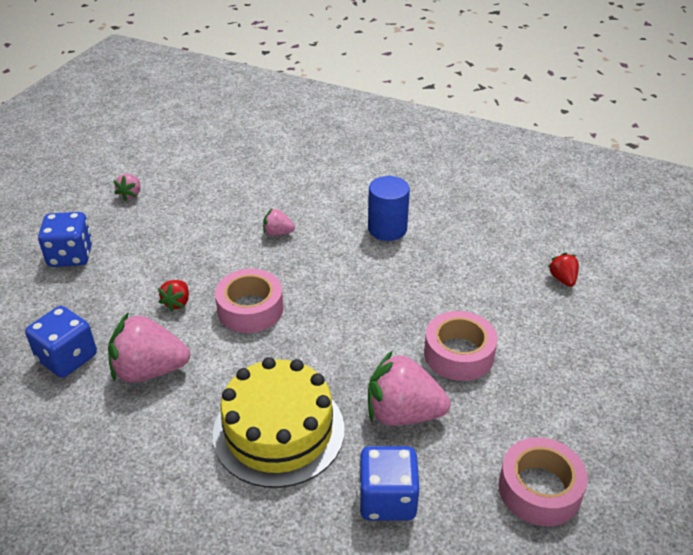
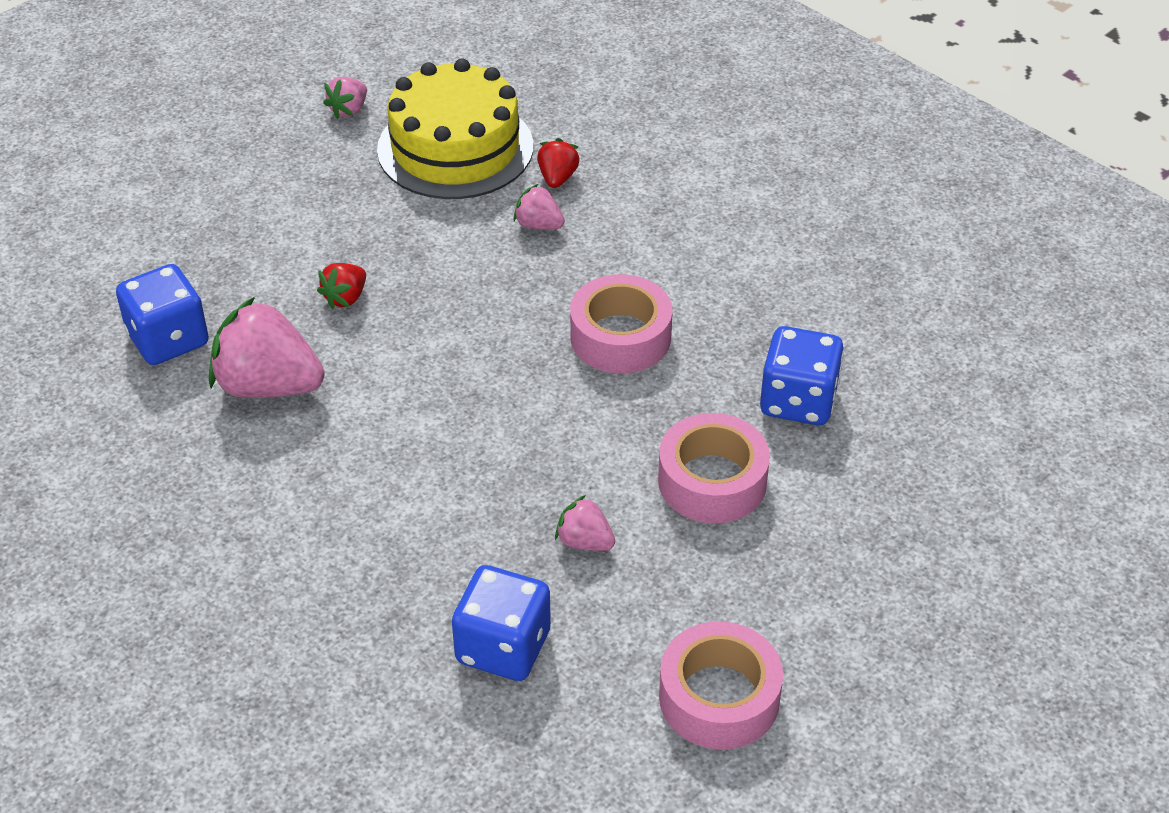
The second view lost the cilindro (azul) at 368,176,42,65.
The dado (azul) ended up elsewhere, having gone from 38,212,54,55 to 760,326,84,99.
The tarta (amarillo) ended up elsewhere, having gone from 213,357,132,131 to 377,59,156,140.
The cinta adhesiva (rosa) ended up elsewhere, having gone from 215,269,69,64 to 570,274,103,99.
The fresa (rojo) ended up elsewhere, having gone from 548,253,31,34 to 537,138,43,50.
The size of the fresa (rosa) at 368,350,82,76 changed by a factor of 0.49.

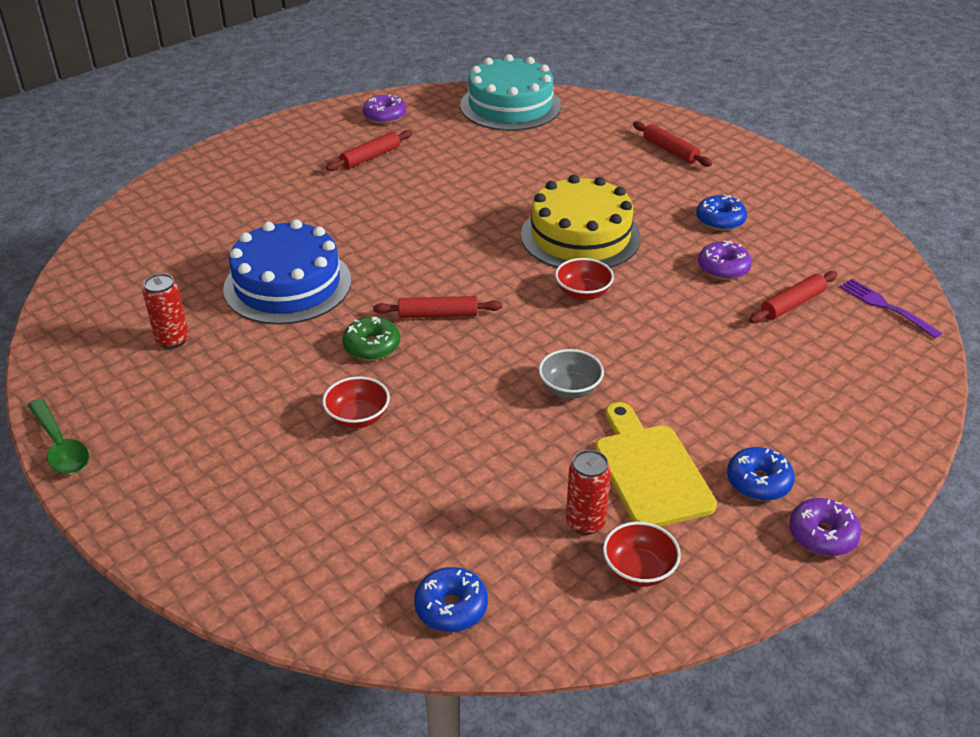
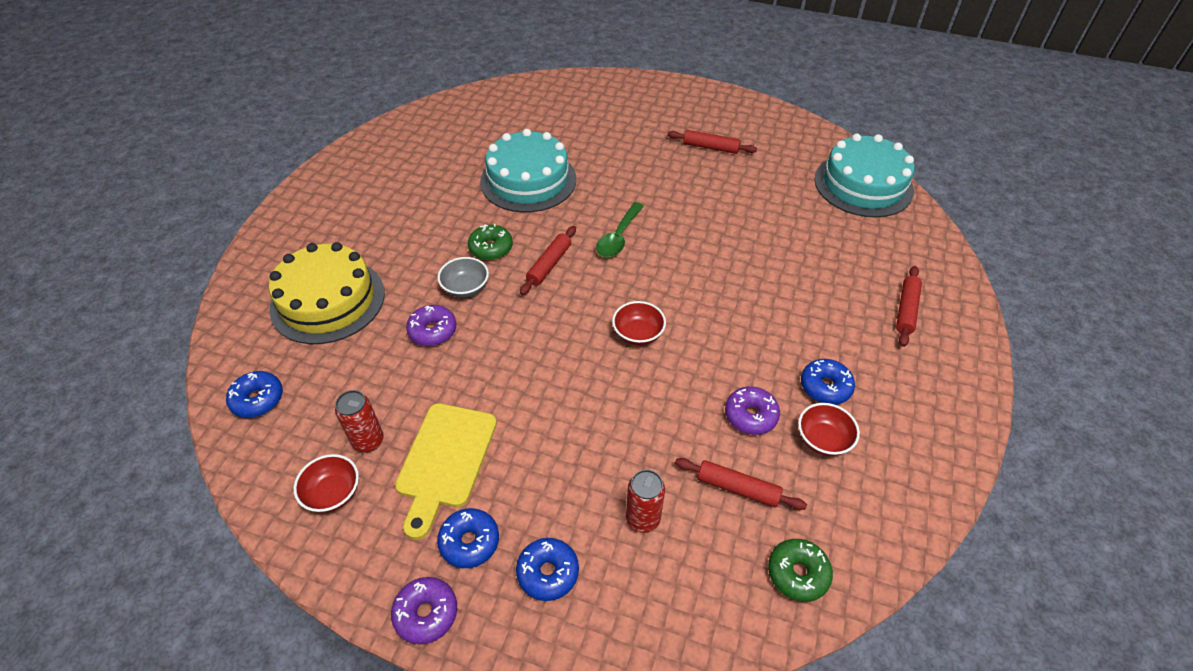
The second view gained the rosquilla (azul) at 516,538,63,63.
The cuchara (verde) ended up elsewhere, having gone from 28,399,61,75 to 596,202,48,56.
The lata (rojo) ended up elsewhere, having gone from 143,273,46,76 to 626,469,39,64.
The cuenco (rojo) ended up elsewhere, having gone from 322,377,68,51 to 798,403,62,53.
The rosquilla (morado) ended up elsewhere, having gone from 363,94,43,30 to 406,305,51,41.
The tarta (amarillo) ended up elsewhere, having gone from 521,175,120,93 to 269,242,116,102.
The cuenco (gris) ended up elsewhere, having gone from 539,349,65,49 to 438,257,51,41.
Where the tenedor (morado) stood at 839,279,103,59, the rosquilla (verde) came to stand at 768,539,65,63.
What was the tarta (azul) at 223,219,128,106 turned into the tarta (turquesa) at 480,129,96,84.
The rodillo (rojo) at 373,296,129,22 ended up facing another way, 60 degrees clockwise from before.
The tabla de cortar (amarillo) at 595,402,122,125 ended up facing another way, 150 degrees clockwise from before.

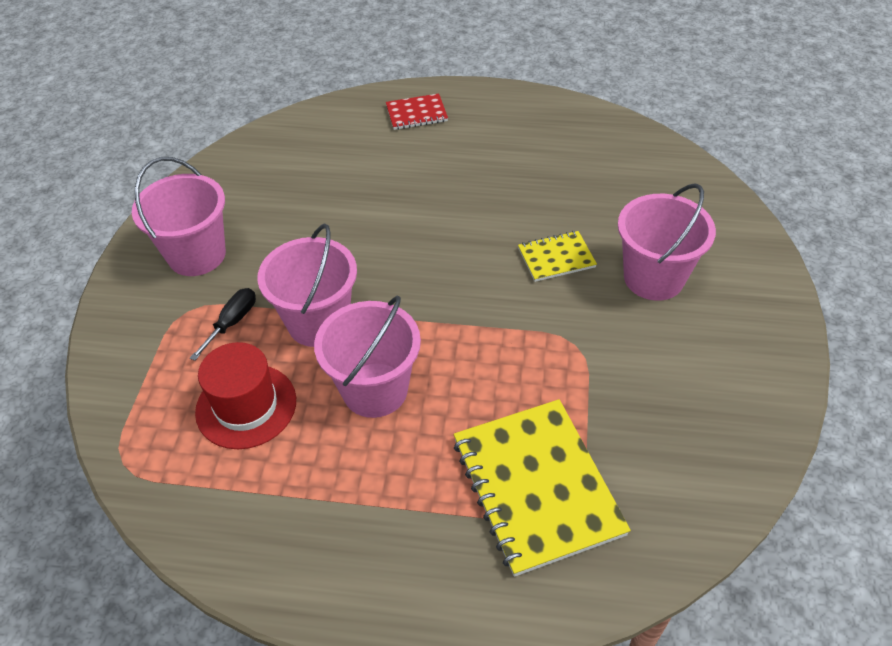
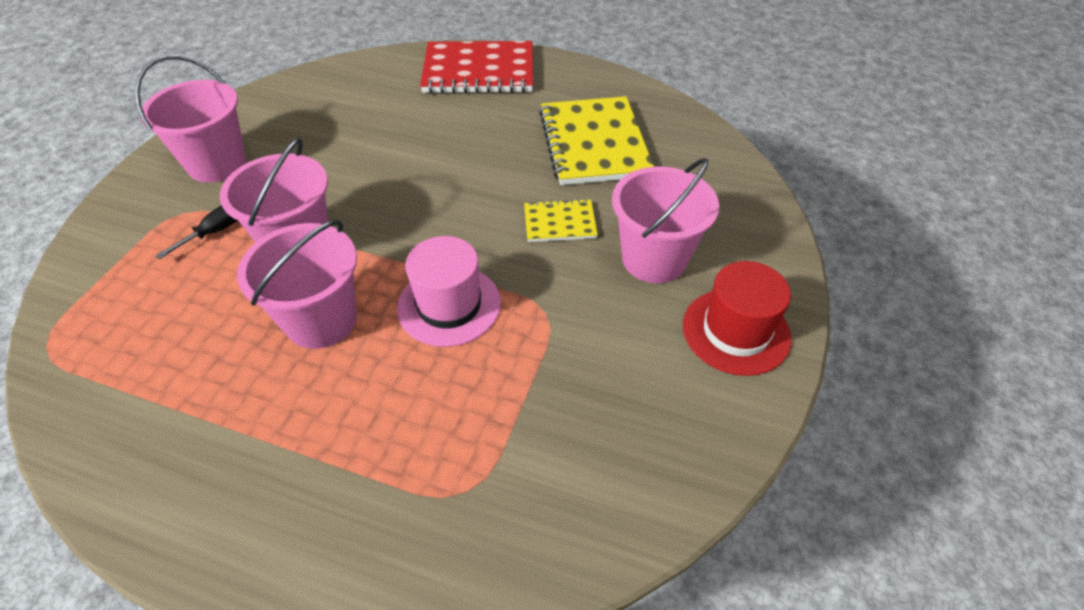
The second view gained the sombrero (rosa) at 397,236,104,111.
The sombrero (rojo) ended up elsewhere, having gone from 195,342,101,107 to 683,261,109,115.
The cuaderno (amarillo) ended up elsewhere, having gone from 454,399,177,178 to 539,96,115,89.
The size of the cuaderno (rojo) at 386,93,62,37 changed by a factor of 1.99.

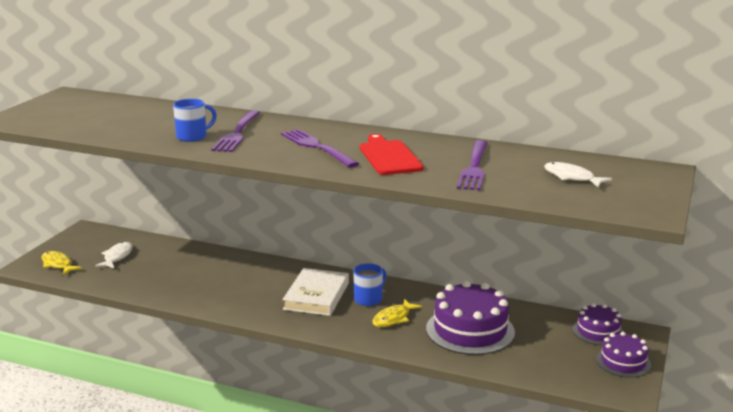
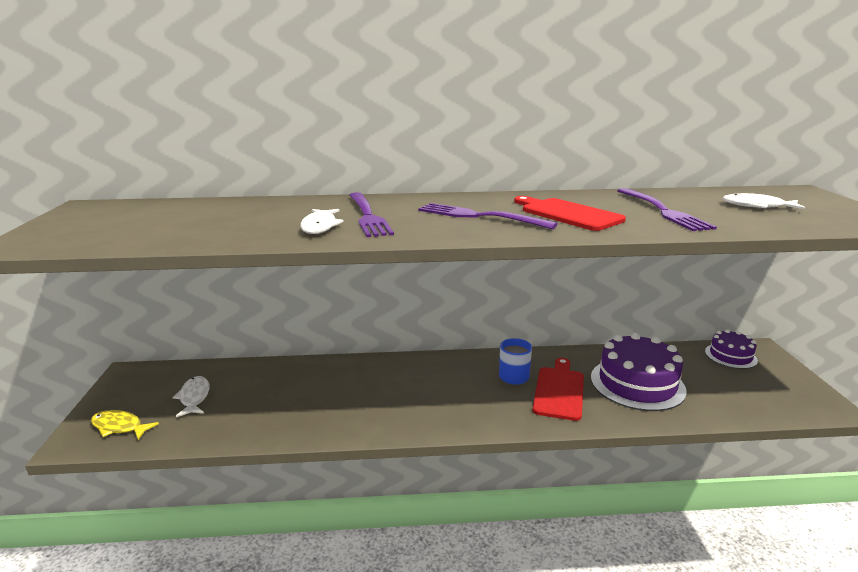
The second view lost the libro (blanco) at 282,268,67,48.
The second view lost the tarta (morado) at 596,332,55,46.
Where the taza (azul) stood at 173,99,44,43, the pez (blanco) came to stand at 300,209,44,25.
Where the pez (amarillo) stood at 372,299,50,28, the tabla de cortar (rojo) came to stand at 533,358,51,63.

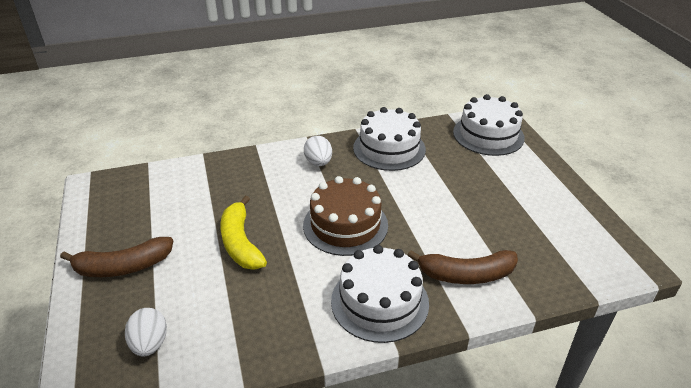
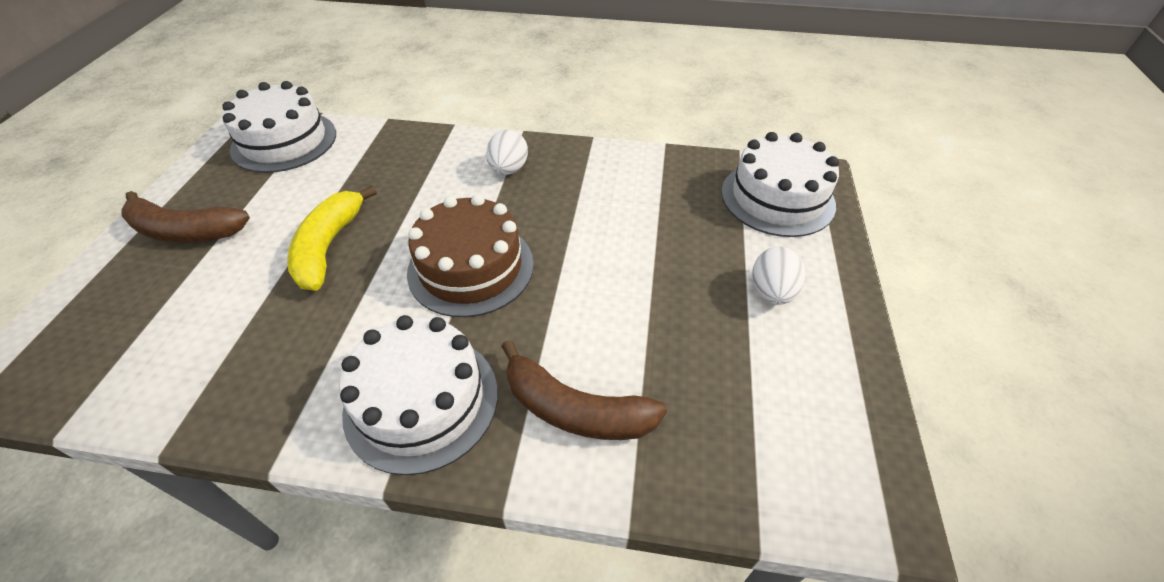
The huevo (blanco) ended up elsewhere, having gone from 125,308,42,49 to 752,247,53,58.
The tarta (blanco) ended up elsewhere, having gone from 353,107,73,64 to 222,81,114,92.

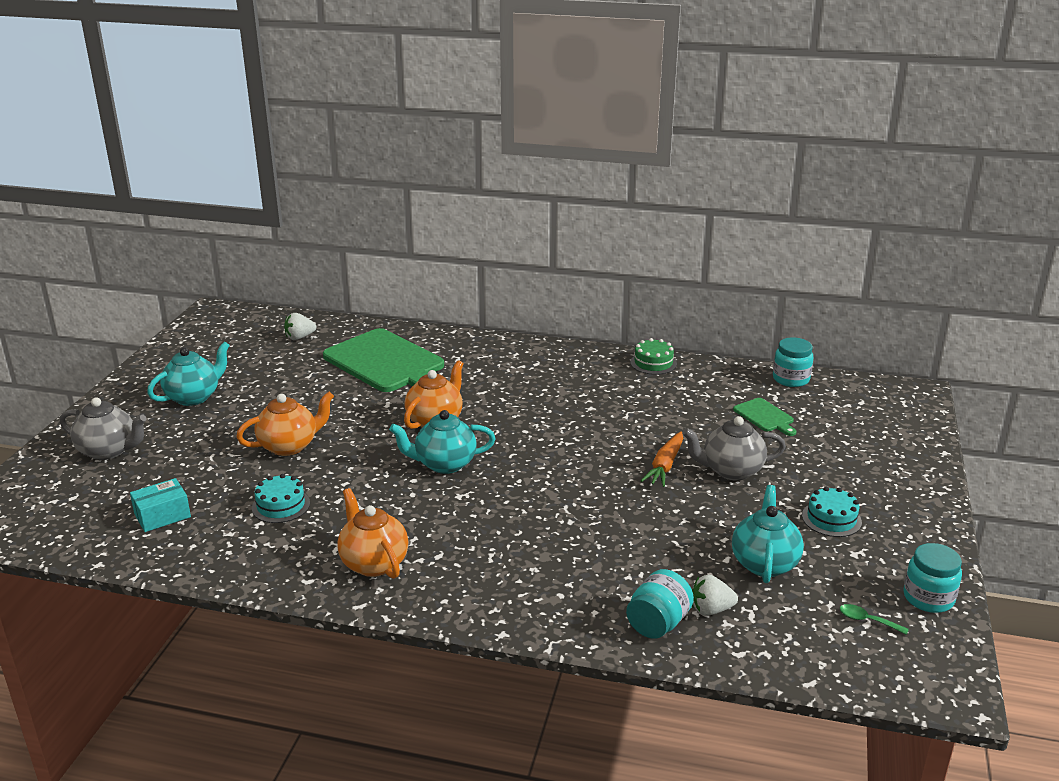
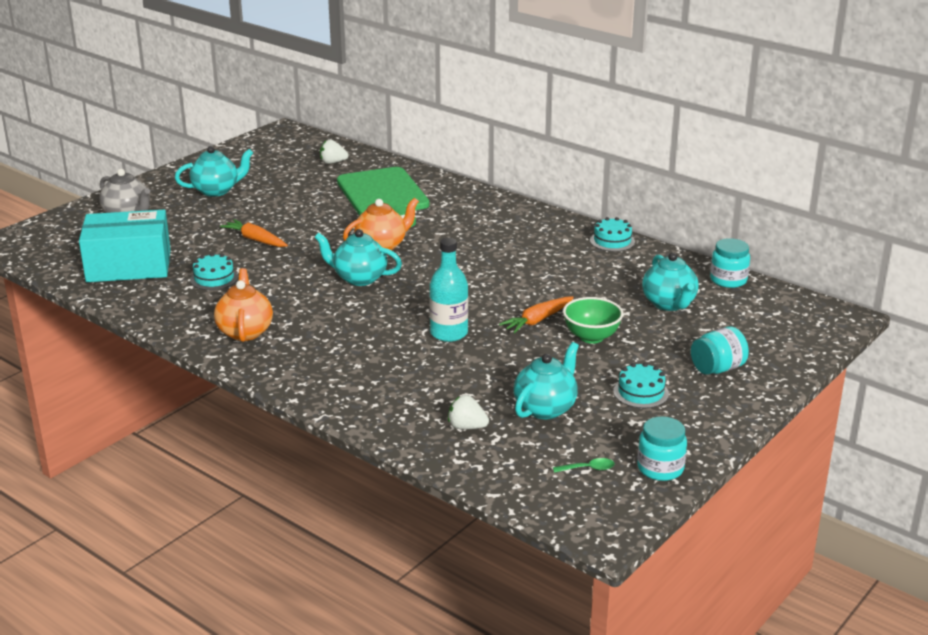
The second view gained the botella (turquesa) at 429,238,39,104.
The tarro (turquesa) ended up elsewhere, having gone from 626,569,68,70 to 691,326,58,49.
Where the tetera (naranja) stood at 236,392,98,64, the zanahoria (naranja) came to stand at 220,219,68,28.
Where the tetera (gris) stood at 682,416,104,64, the cuenco (verde) came to stand at 563,297,60,47.
Where the tabla de cortar (verde) stood at 733,398,64,38, the tetera (turquesa) came to stand at 642,252,57,59.
What was the tarta (verde) at 630,338,47,37 turned into the tarta (turquesa) at 590,217,45,35.
The cuchara (verde) at 840,604,69,31 ended up facing another way, 120 degrees clockwise from before.
The size of the caja (turquesa) at 130,478,61,54 changed by a factor of 2.11.

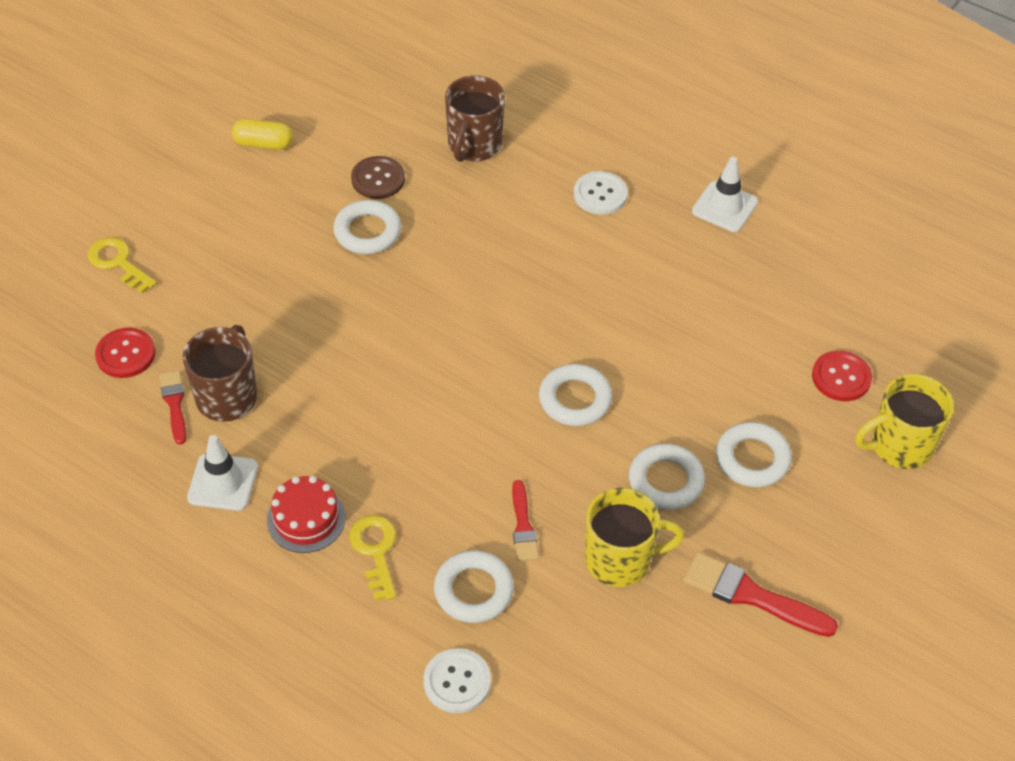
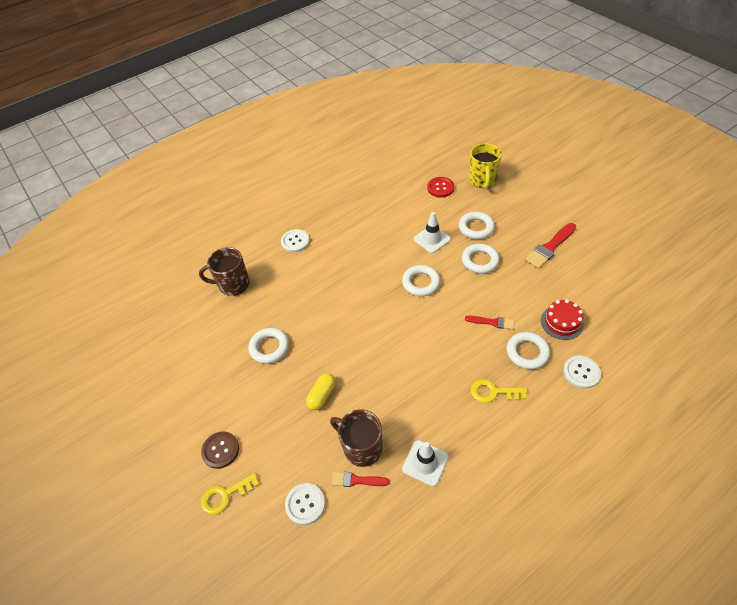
The second view lost the taza (amarillo) at 585,488,99,99.
The cápsula (amarillo) ended up elsewhere, having gone from 232,119,61,31 to 306,373,29,37.
The tarta (rojo) ended up elsewhere, having gone from 267,476,78,77 to 541,299,43,41.
The botón (marrón) ended up elsewhere, having gone from 351,156,54,43 to 201,431,38,38.
The cono de tráfico (blanco) ended up elsewhere, having gone from 692,157,66,75 to 414,212,37,41.
What was the botón (rojo) at 95,328,60,50 turned into the botón (blanco) at 285,483,40,42.
The taza (marrón) at 445,75,60,87 ended up facing another way, 135 degrees clockwise from before.

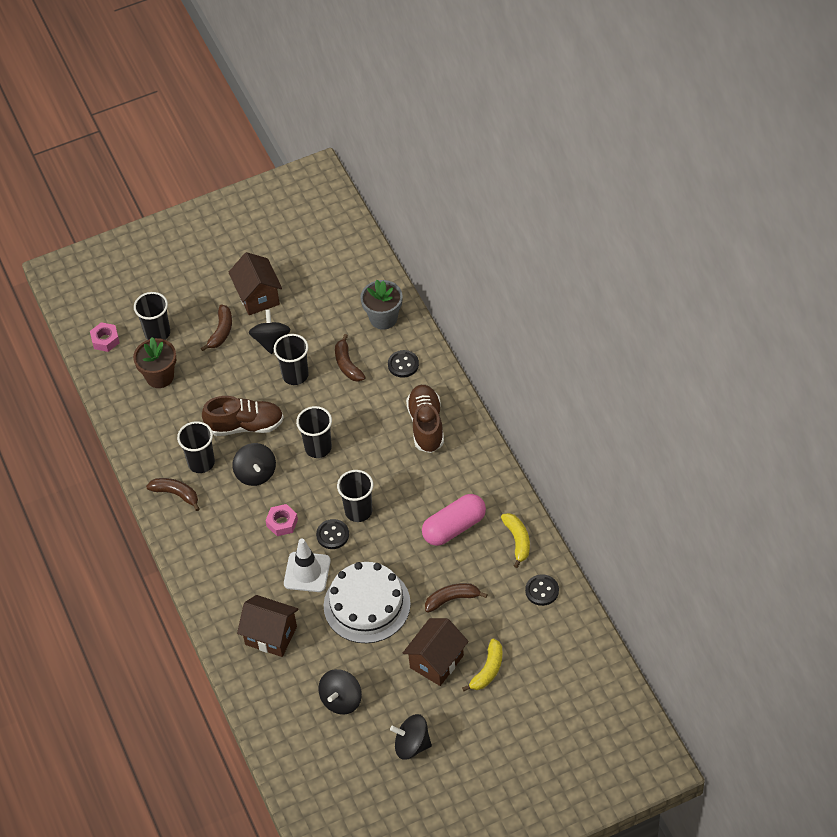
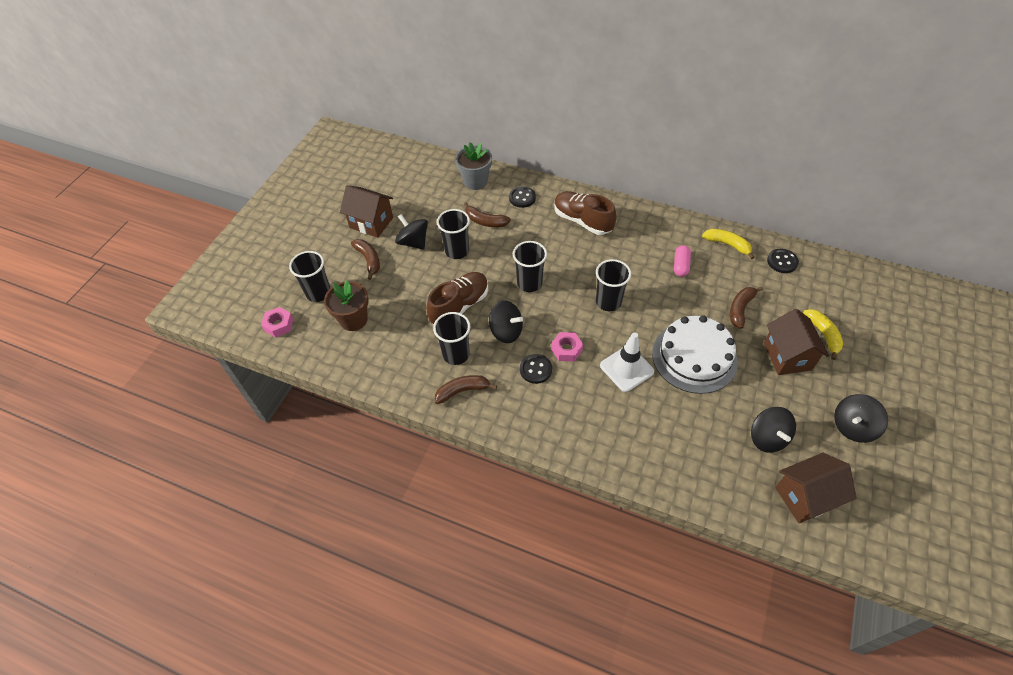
The casa (marrón) ended up elsewhere, having gone from 237,595,62,62 to 775,453,81,70.
The botón (negro) ended up elsewhere, having gone from 316,519,33,30 to 520,354,32,30.
The size of the cápsula (rosa) at 422,494,64,52 changed by a factor of 0.57.

